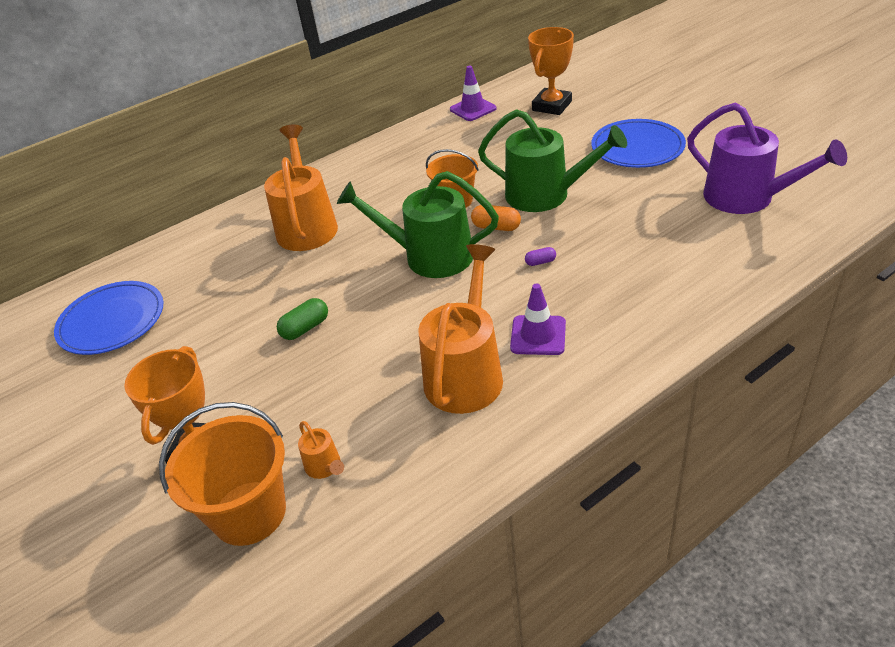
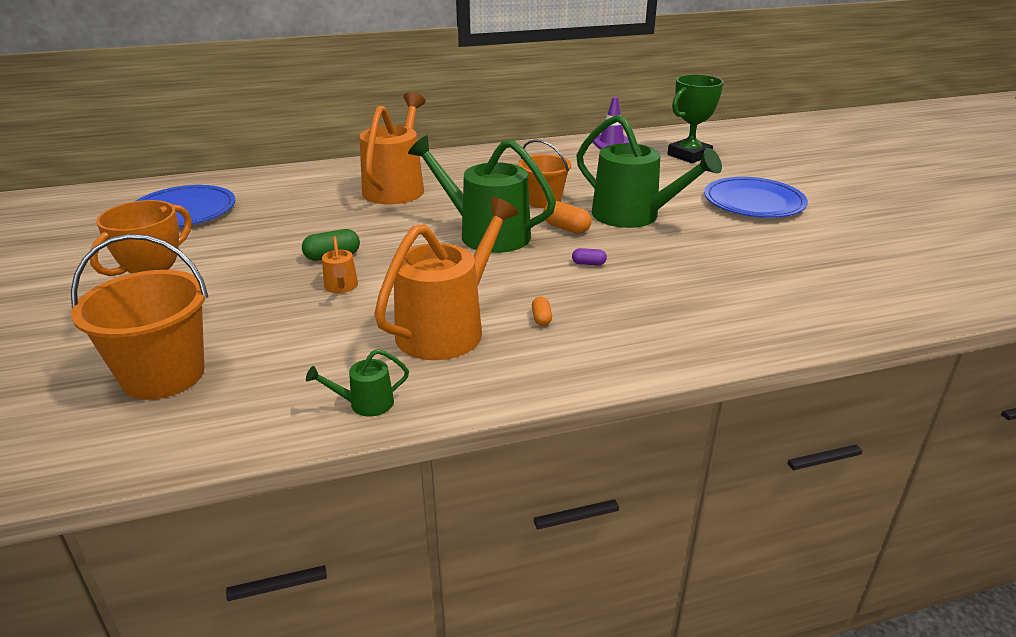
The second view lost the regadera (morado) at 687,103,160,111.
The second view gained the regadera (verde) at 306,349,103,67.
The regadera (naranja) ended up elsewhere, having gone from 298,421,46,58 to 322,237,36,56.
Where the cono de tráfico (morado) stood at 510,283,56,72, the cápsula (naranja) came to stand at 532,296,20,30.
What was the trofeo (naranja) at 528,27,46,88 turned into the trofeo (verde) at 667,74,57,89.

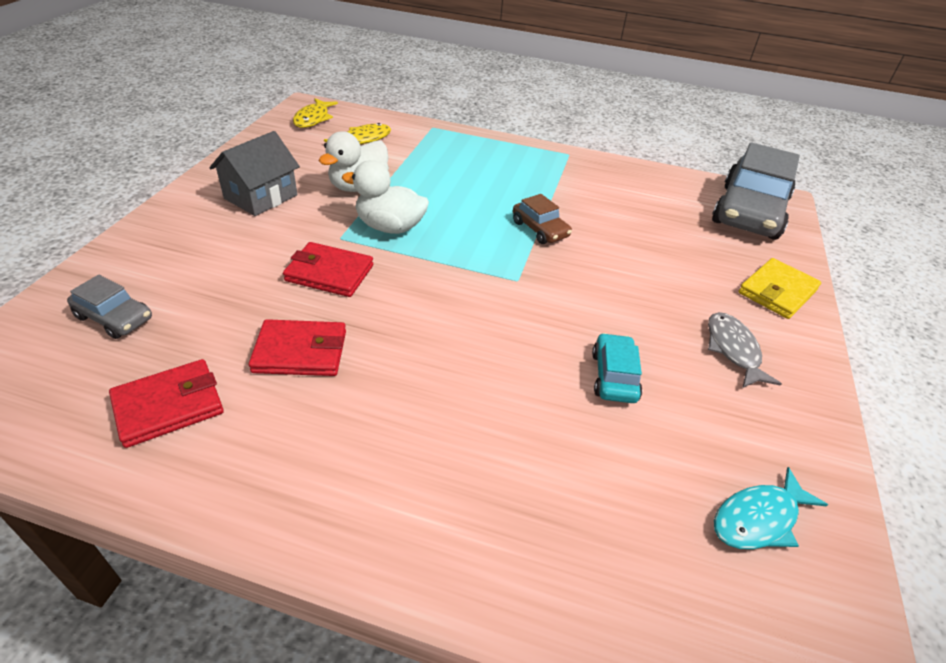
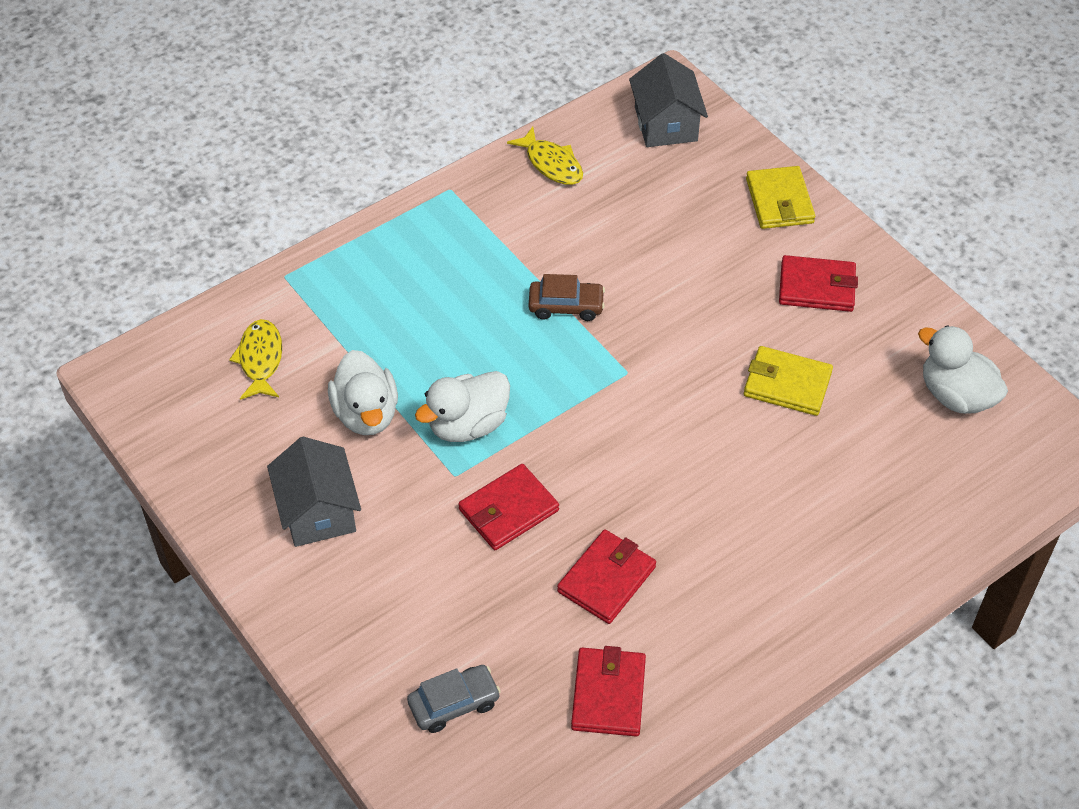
The pez (amarillo) ended up elsewhere, having gone from 293,98,45,30 to 507,127,76,58.
Where the coche (turquesa) stood at 592,333,50,70, the cartera (amarillo) came to stand at 744,346,89,70.
Where the pez (gris) stood at 708,312,74,76, the cartera (rojo) came to stand at 779,255,79,57.
Where the coche (gris) stood at 712,142,88,98, the casa (gris) came to stand at 629,53,79,94.
Where the pez (turquesa) stood at 714,467,114,82, the pato (blanco) came to stand at 918,325,90,89.

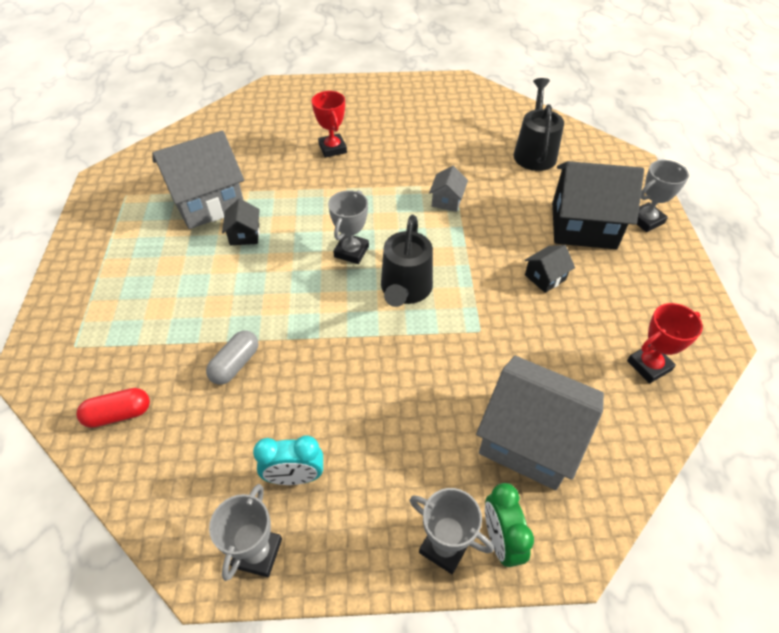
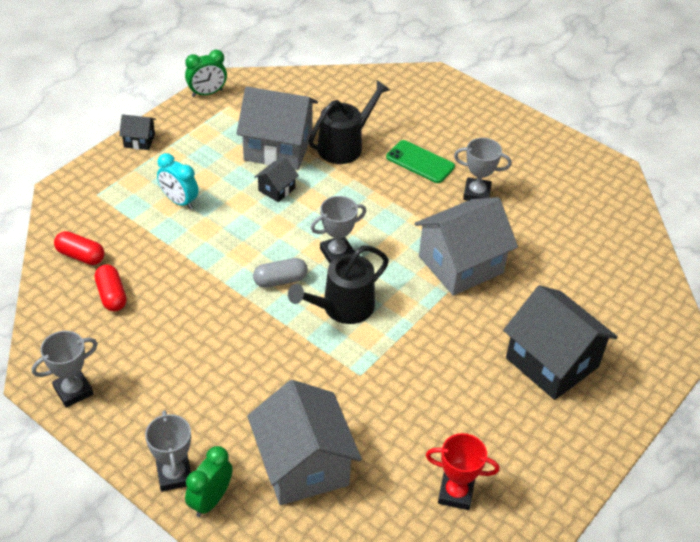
The second view gained the cápsula (rojo) at 95,265,32,46.
The second view gained the despertador (verde) at 185,50,42,47.
The cápsula (gris) ended up elsewhere, having gone from 206,330,53,55 to 253,258,55,30.
The despertador (turquesa) ended up elsewhere, having gone from 253,436,70,49 to 157,153,41,56.
The regadera (negro) ended up elsewhere, having gone from 514,78,50,93 to 309,80,81,84.
The casa (negro) ended up elsewhere, having gone from 524,245,51,48 to 119,114,37,36.
The trofeo (gris) ended up elsewhere, having gone from 637,160,52,72 to 454,138,58,63.
Where the trofeo (rojo) stood at 312,91,35,67, the móvil (verde) came to stand at 386,140,69,43.
The size of the casa (gris) at 429,166,39,46 changed by a factor of 2.21.

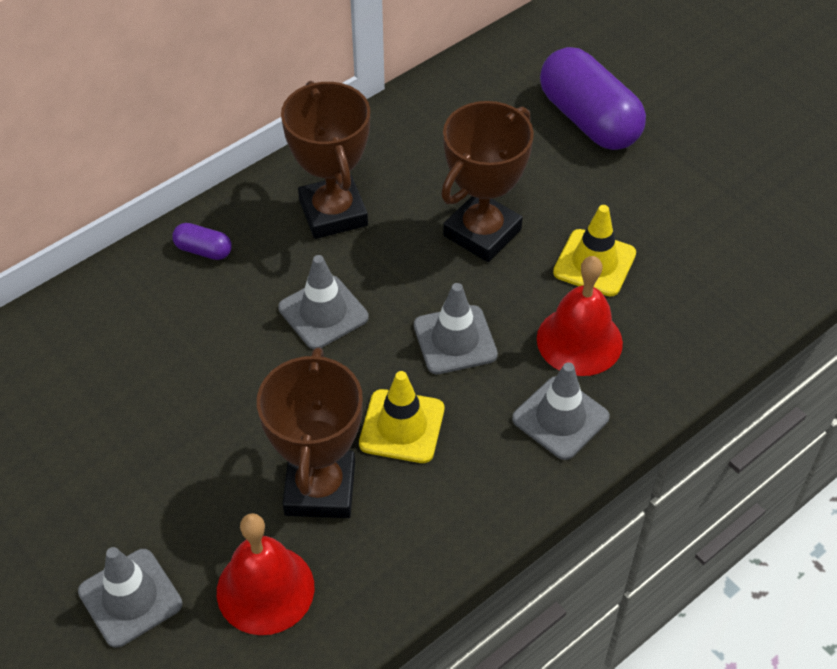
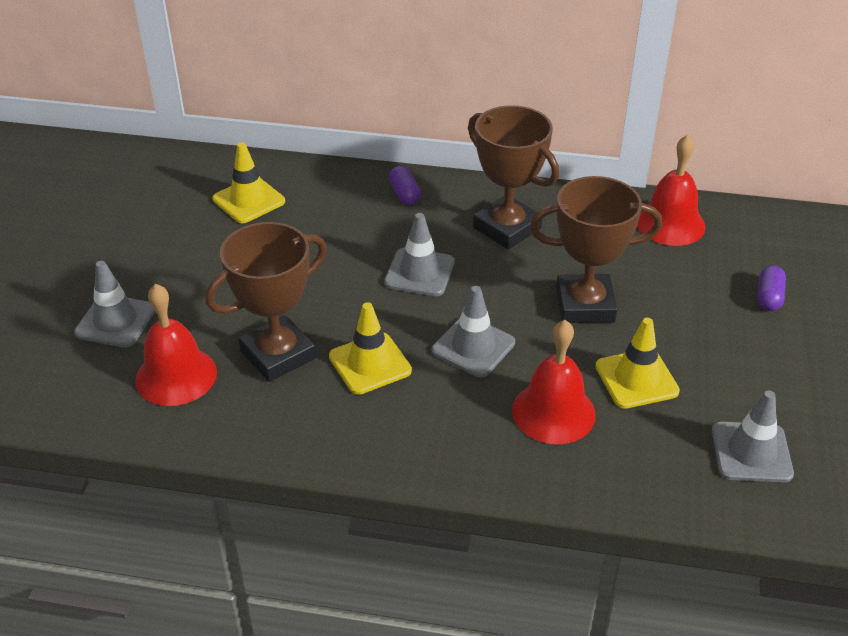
The second view gained the cono de tráfico (amarillo) at 213,142,72,81.
The second view gained the campana (rojo) at 637,135,68,111.
The cono de tráfico (gris) ended up elsewhere, having gone from 512,362,98,98 to 712,390,82,92.
The trofeo (marrón) at 281,81,89,158 ended up facing another way, 75 degrees counterclockwise from before.
The size of the cápsula (morado) at 540,47,106,103 changed by a factor of 0.44.

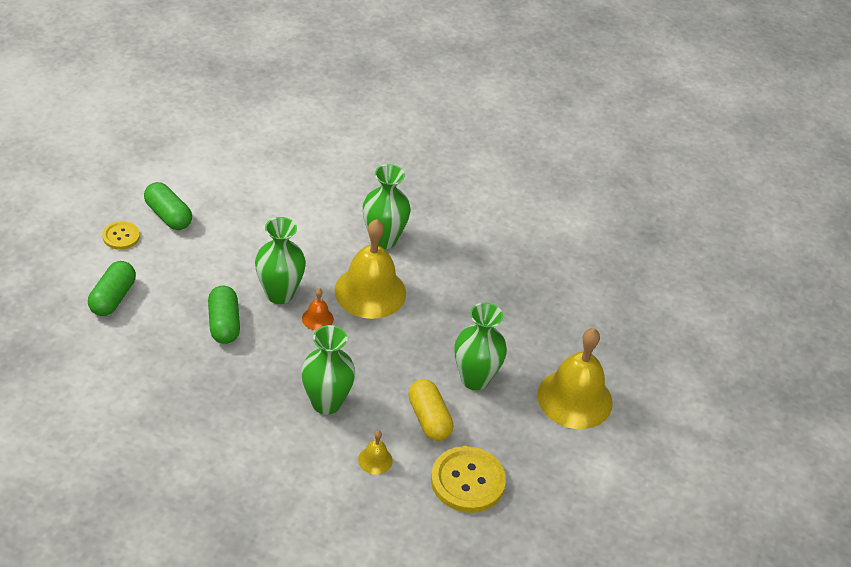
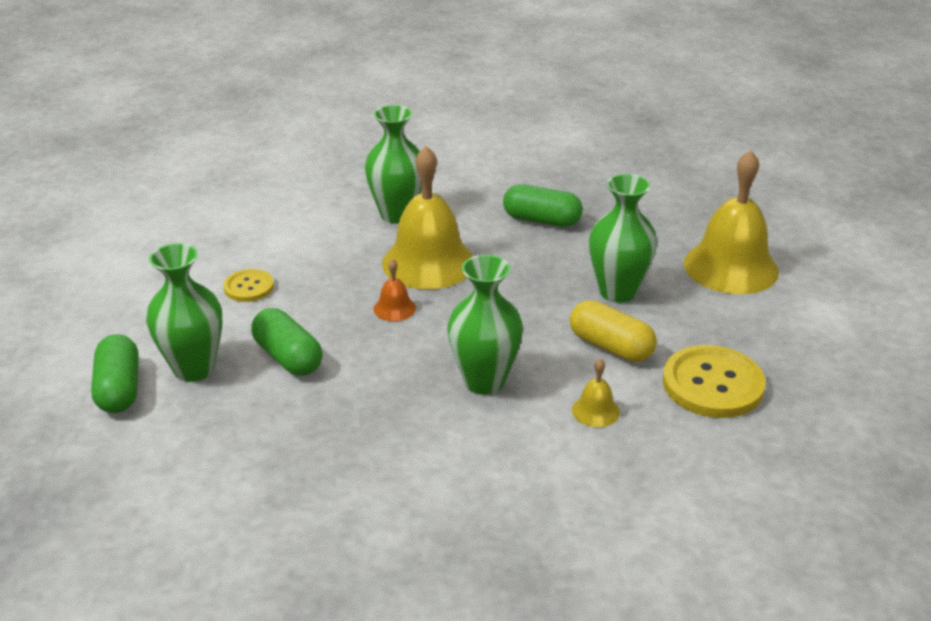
The botón (amarillo) ended up elsewhere, having gone from 102,221,38,29 to 223,269,51,33.
The cápsula (verde) ended up elsewhere, having gone from 144,182,48,48 to 503,184,80,43.
The florero (verde) ended up elsewhere, having gone from 255,217,51,87 to 146,243,76,139.

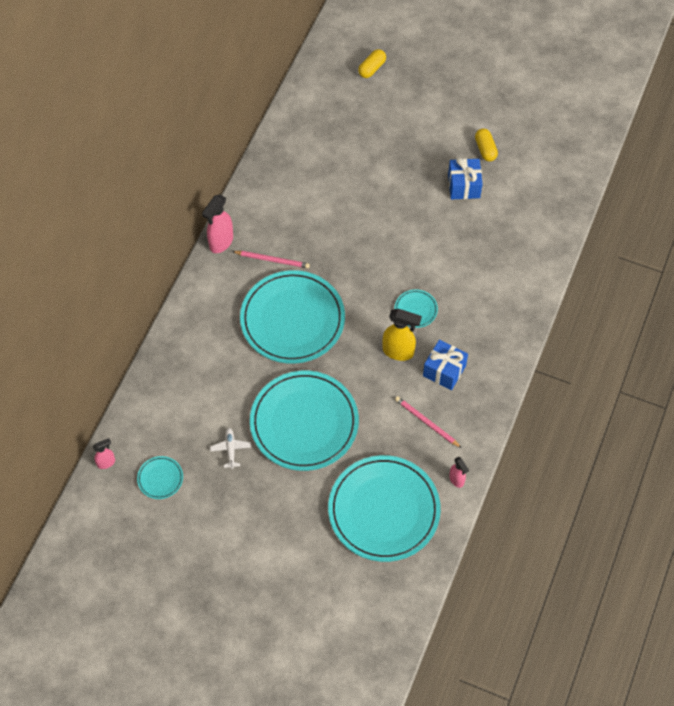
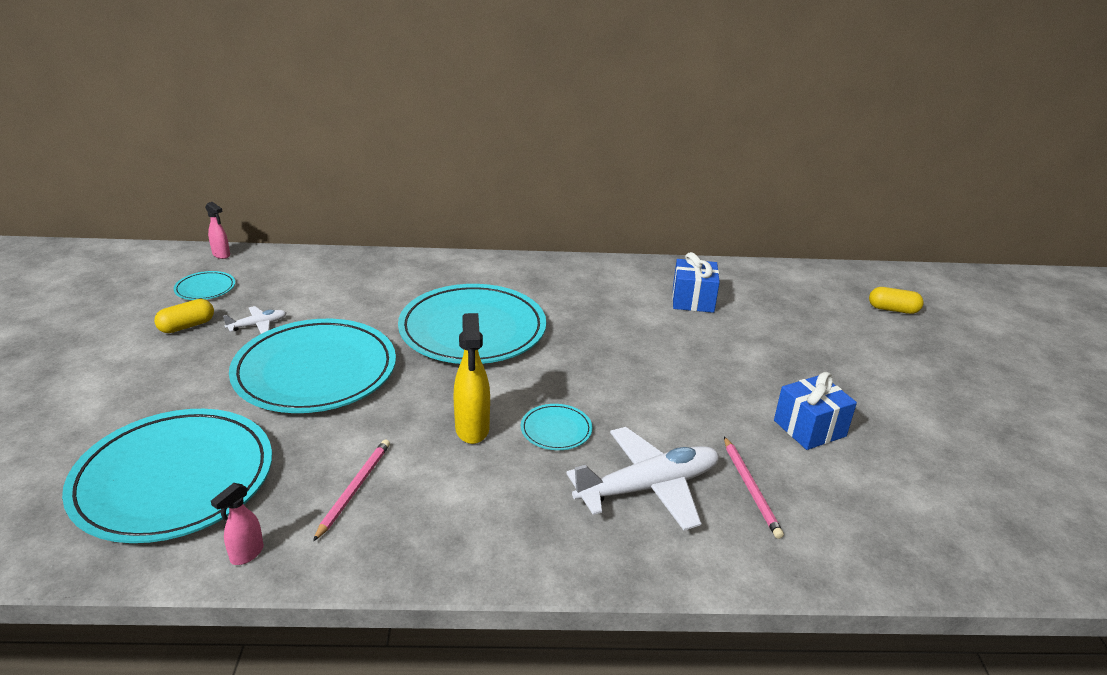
The second view lost the pulverizador (rosa) at 202,194,31,59.
The second view gained the avión (blanco) at 566,427,153,103.
The lápiz (rosa) ended up elsewhere, having gone from 232,251,78,17 to 724,437,60,102.
The regalo (azul) ended up elsewhere, having gone from 423,339,45,51 to 672,252,48,61.
The cápsula (amarillo) ended up elsewhere, having gone from 475,128,23,34 to 154,299,60,34.

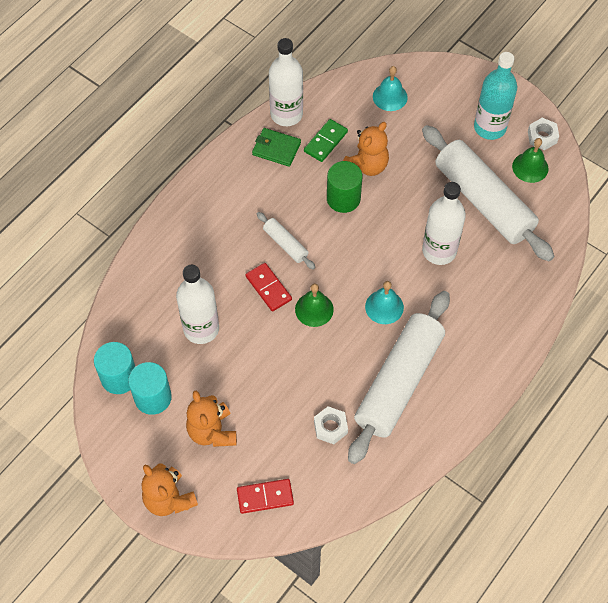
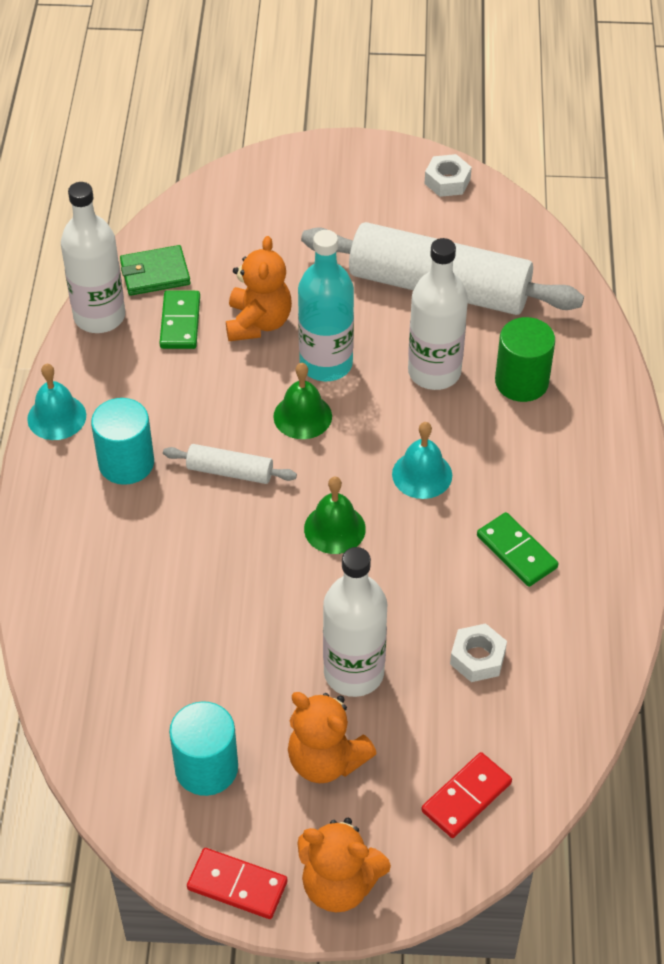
The cilindro (turquesa) ended up elsewhere, having gone from 94,342,41,52 to 91,398,63,87.
The botella (blanco) ended up elsewhere, having gone from 176,265,43,79 to 323,547,64,150.
The ficha de dominó (rojo) ended up elsewhere, having gone from 245,263,47,48 to 187,848,100,71.
The cartera (verde) ended up elsewhere, having gone from 252,128,49,39 to 120,245,71,51.
The cilindro (verde) ended up elsewhere, having gone from 327,161,36,52 to 495,317,60,85.
The campana (turquesa) ended up elsewhere, having gone from 373,66,35,45 to 27,364,59,76.
The botella (turquesa) ended up elsewhere, having gone from 474,52,43,88 to 298,230,56,151.
The campana (verde) ended up elsewhere, having gone from 512,138,36,45 to 273,363,59,76.
Where the rodillo (blanco) stood at 348,291,102,173, the ficha de dominó (verde) came to stand at 477,512,81,75.

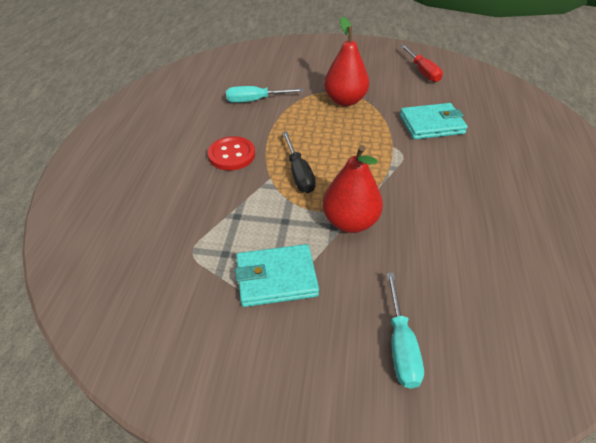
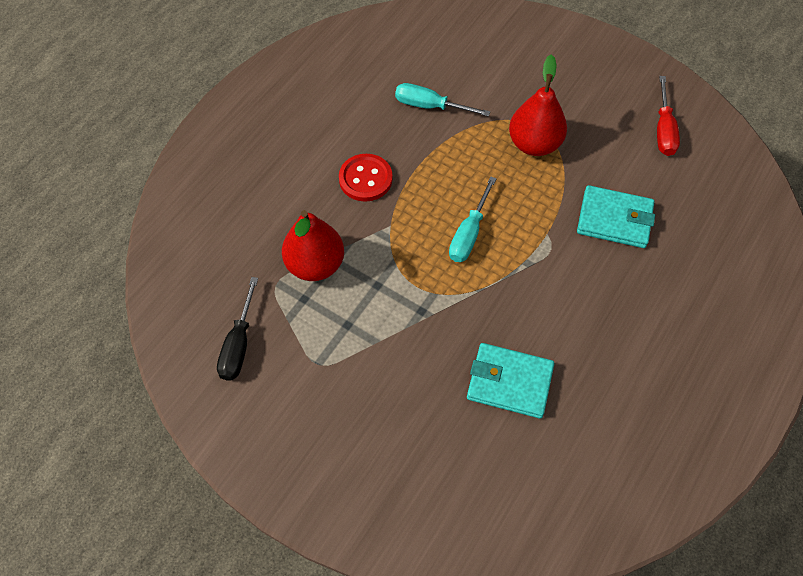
The cartera (turquesa) ended up elsewhere, having gone from 235,244,84,63 to 467,343,87,75.
The destornillador (negro) ended up elsewhere, having gone from 282,132,34,61 to 217,277,41,104.
The pera (rojo) ended up elsewhere, having gone from 322,145,61,88 to 282,210,62,71.
The destornillador (turquesa) ended up elsewhere, having gone from 386,273,38,116 to 449,176,48,86.

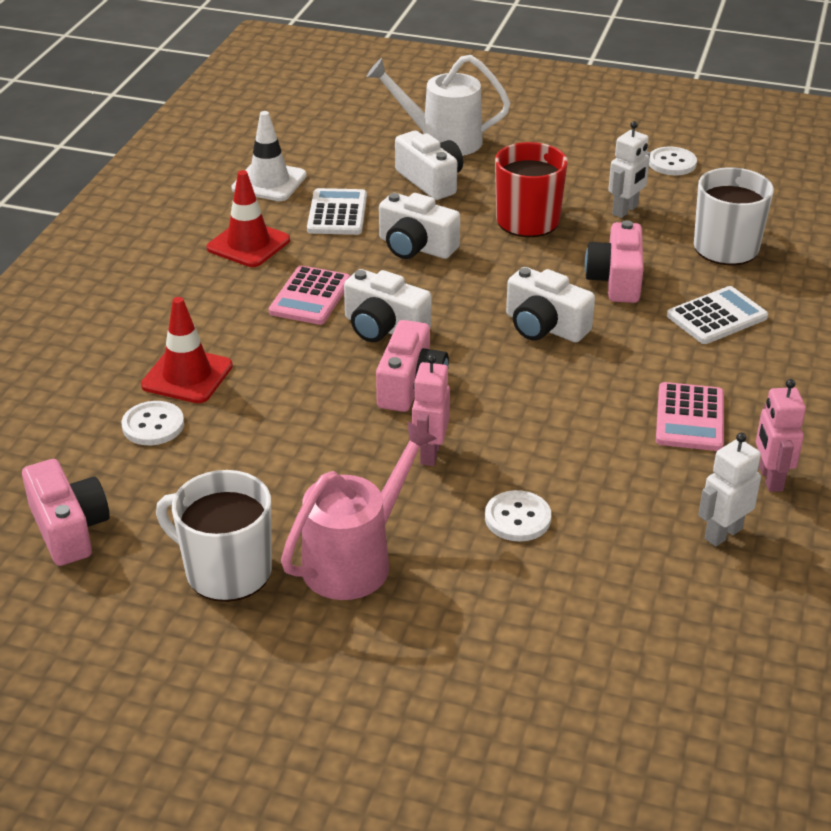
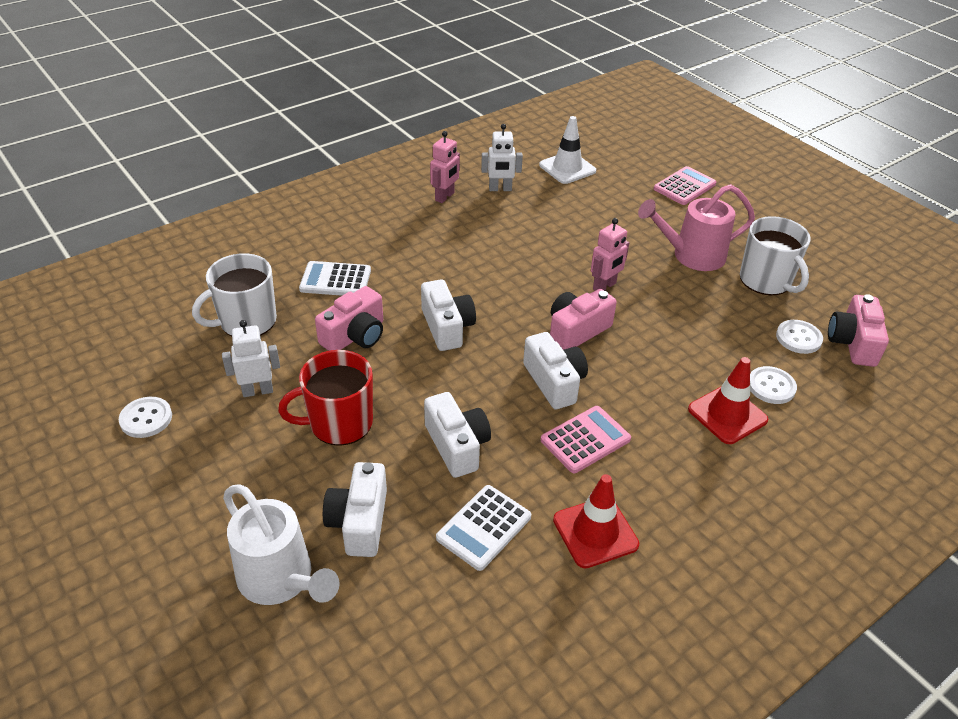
The cono de tráfico (blanco) ended up elsewhere, having gone from 231,111,76,90 to 539,116,57,68.
The botón (blanco) ended up elsewhere, having gone from 485,490,66,51 to 776,320,47,34.
The calculadora (rosa) ended up elsewhere, having gone from 656,382,68,69 to 654,166,63,39.

